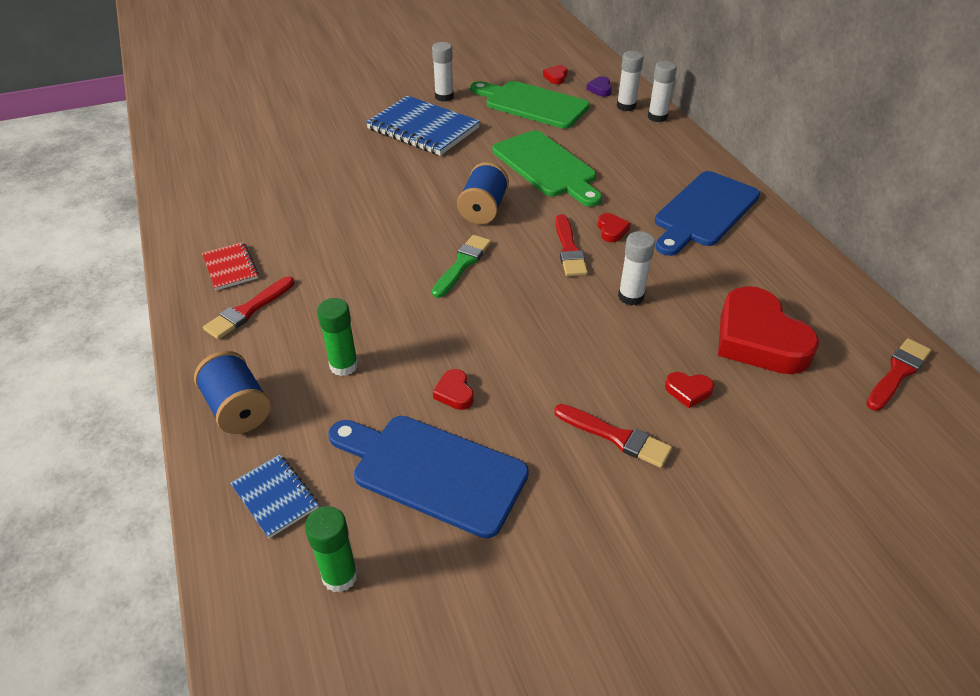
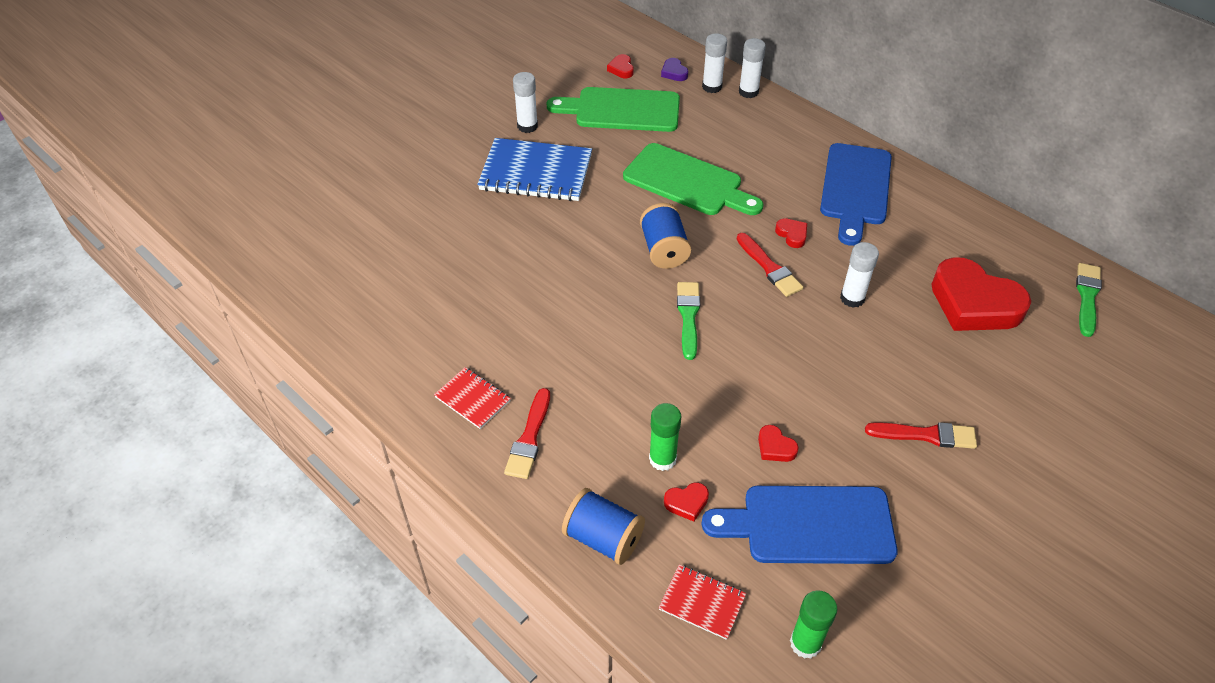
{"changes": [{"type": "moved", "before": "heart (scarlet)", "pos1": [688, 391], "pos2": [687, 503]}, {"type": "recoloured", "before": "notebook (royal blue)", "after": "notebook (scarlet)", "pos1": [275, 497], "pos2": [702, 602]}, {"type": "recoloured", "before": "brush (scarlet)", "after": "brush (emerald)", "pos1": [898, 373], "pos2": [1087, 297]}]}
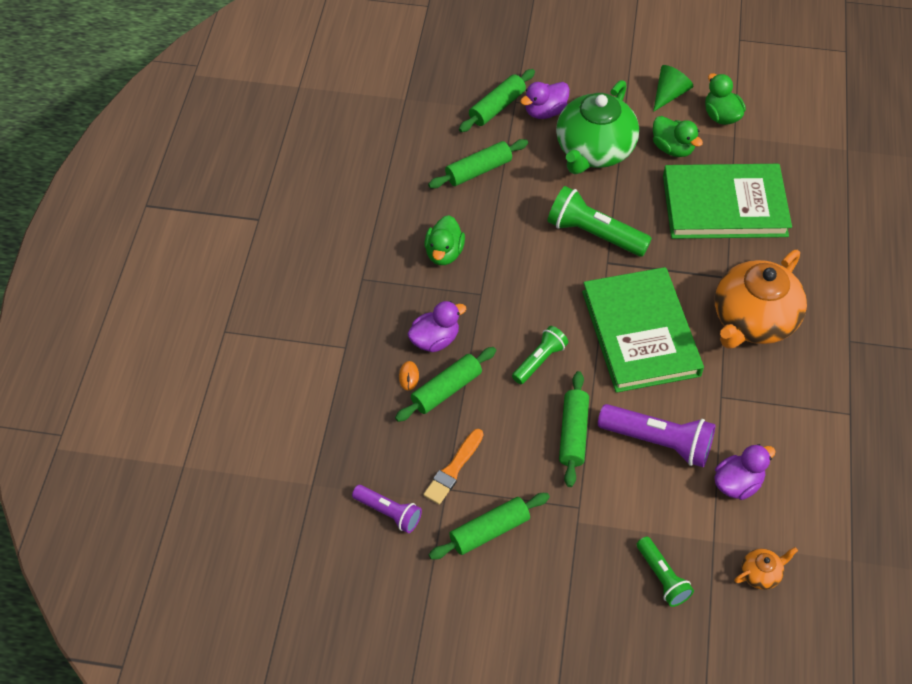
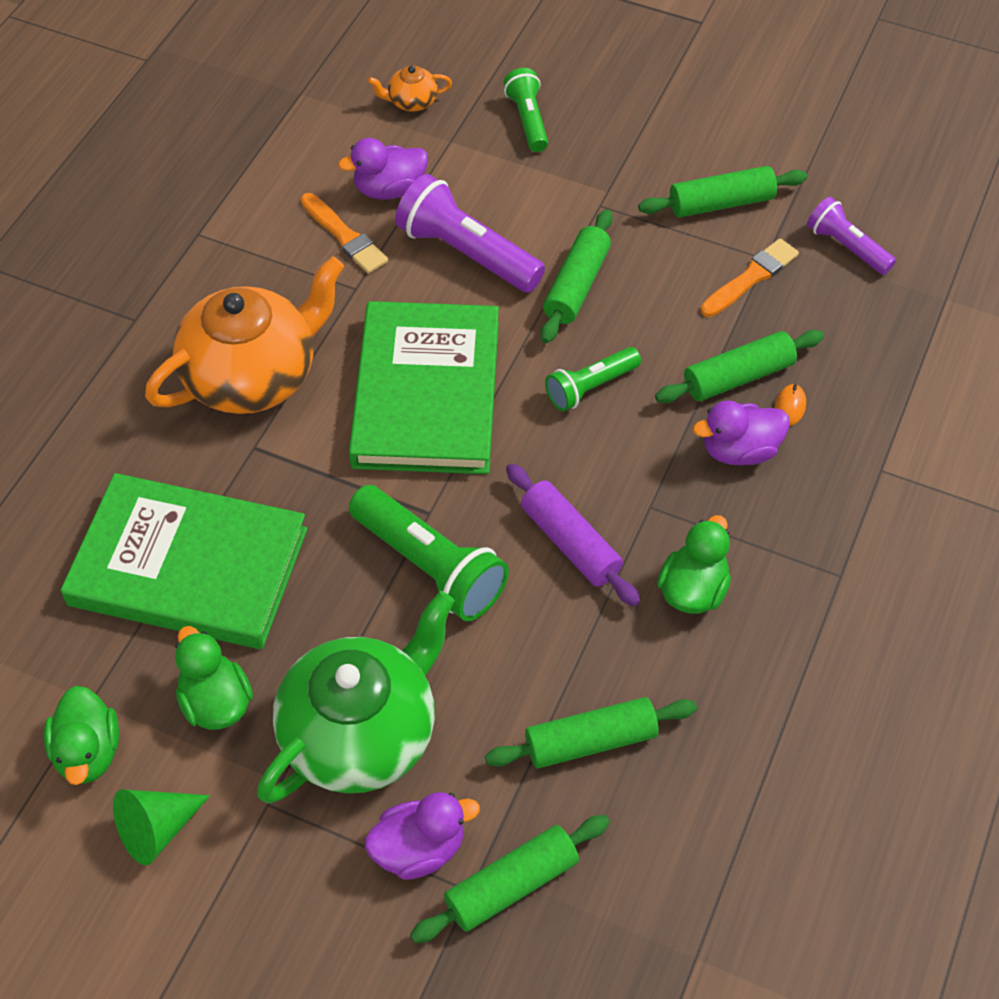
{"changes": [{"type": "added", "after": "brush (bright orange)", "pos2": [345, 236]}, {"type": "added", "after": "rolling pin (purple)", "pos2": [570, 543]}]}
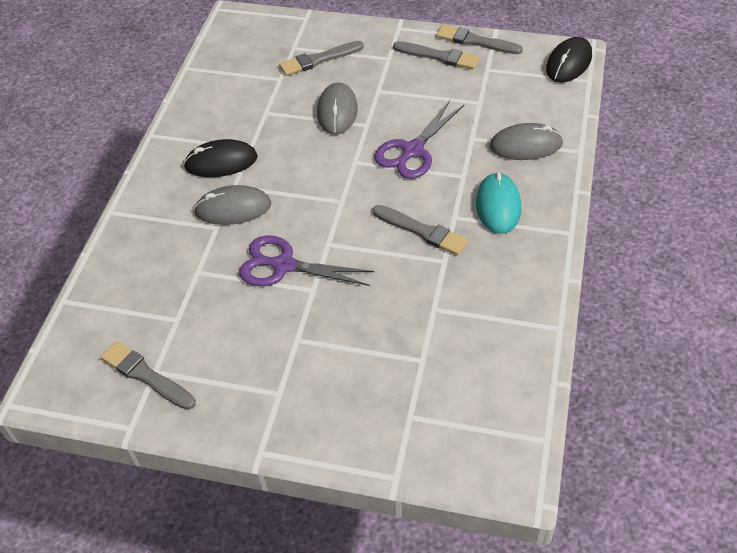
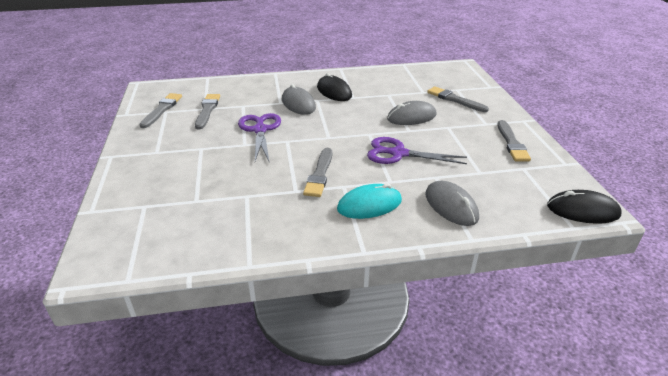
{"changes": [{"type": "moved", "before": "brush (grey)", "pos1": [475, 41], "pos2": [207, 110]}]}
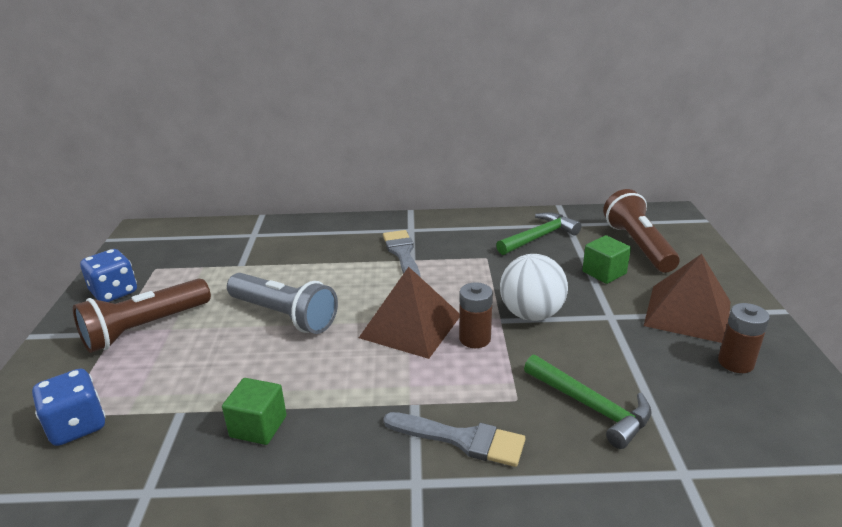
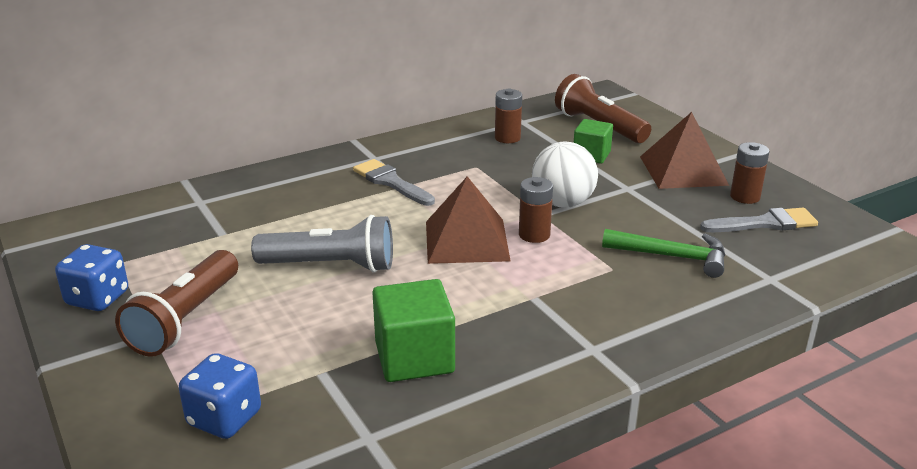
{"changes": [{"type": "moved", "before": "brush (grey)", "pos1": [462, 439], "pos2": [765, 223]}, {"type": "replaced", "before": "hammer (emerald)", "after": "power cell (brown)", "pos1": [539, 237], "pos2": [507, 138]}, {"type": "resized", "before": "block (emerald)", "pos1": [258, 426], "pos2": [414, 357], "scale": 1.55}]}
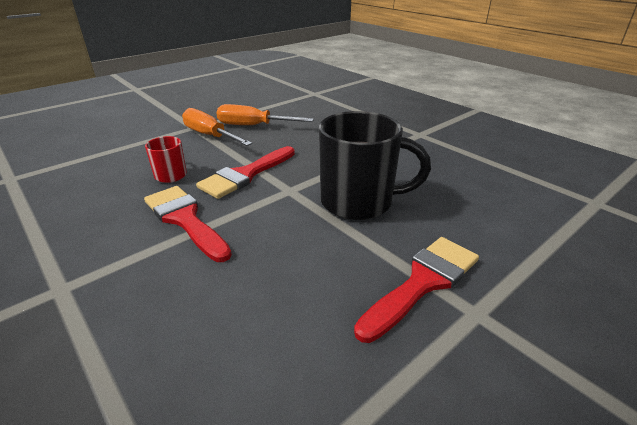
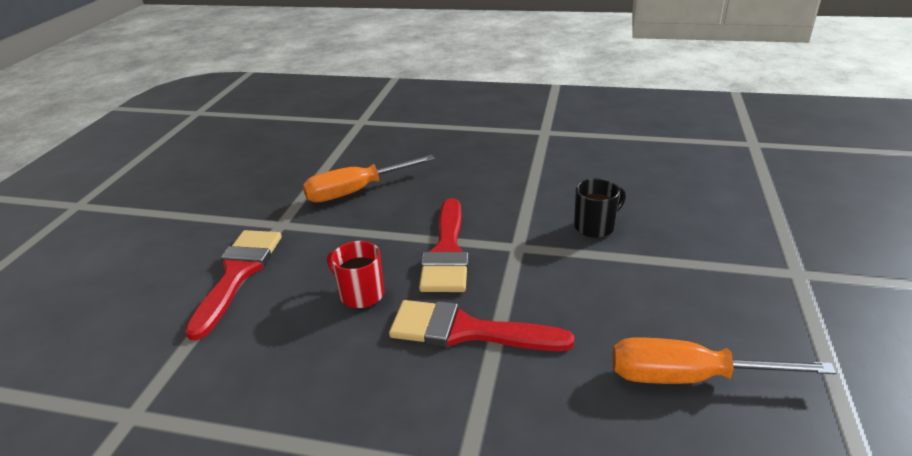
{"changes": [{"type": "moved", "before": "hand screwdriver (bright orange)", "pos1": [210, 135], "pos2": [689, 377]}, {"type": "moved", "before": "brush (scarlet)", "pos1": [423, 282], "pos2": [238, 274]}, {"type": "resized", "before": "tea mug (ebony)", "pos1": [359, 202], "pos2": [595, 227], "scale": 0.49}]}
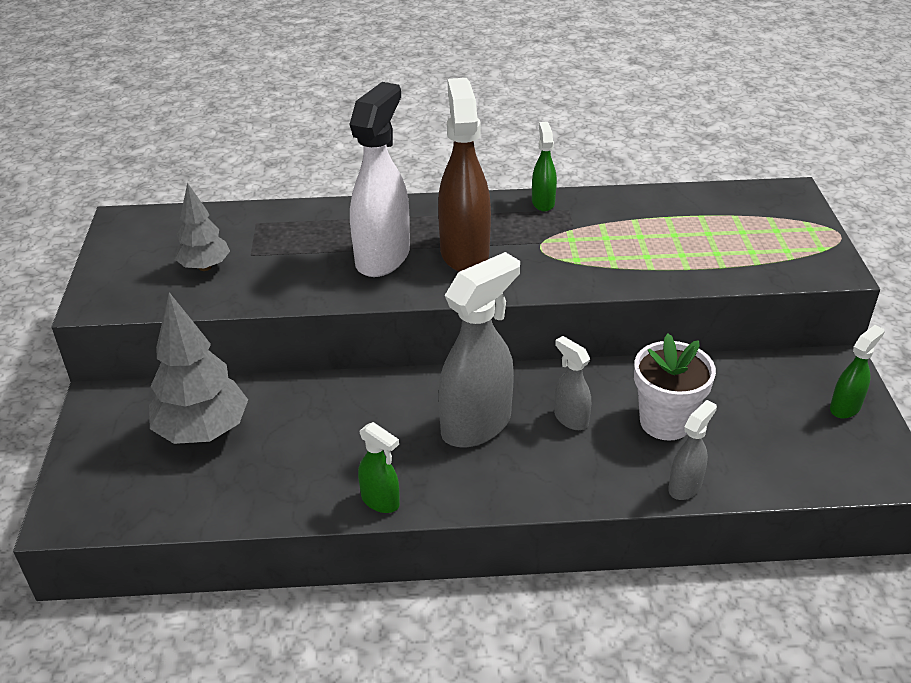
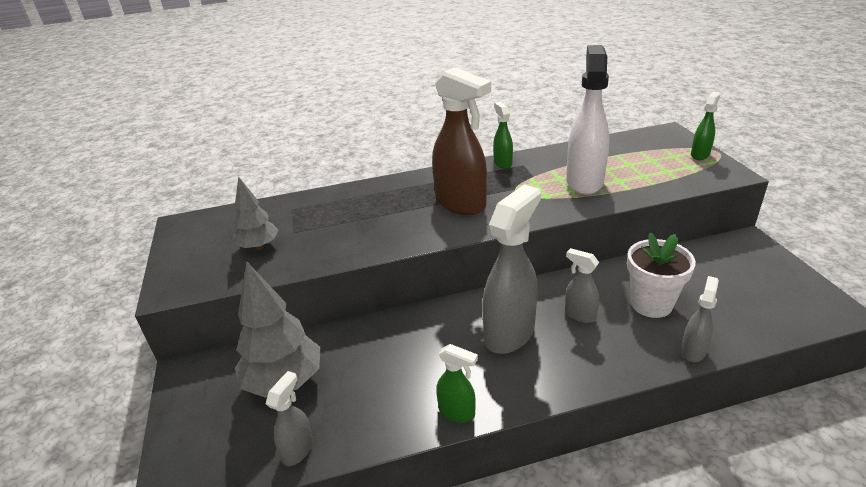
{"changes": [{"type": "added", "after": "sprayer (grey)", "pos2": [298, 450]}, {"type": "moved", "before": "sprayer (white)", "pos1": [383, 257], "pos2": [584, 181]}, {"type": "moved", "before": "sprayer (emerald)", "pos1": [845, 407], "pos2": [700, 155]}, {"type": "turned", "before": "sprayer (brown)", "pos1": [464, 253], "pos2": [461, 204], "turn": 150}]}
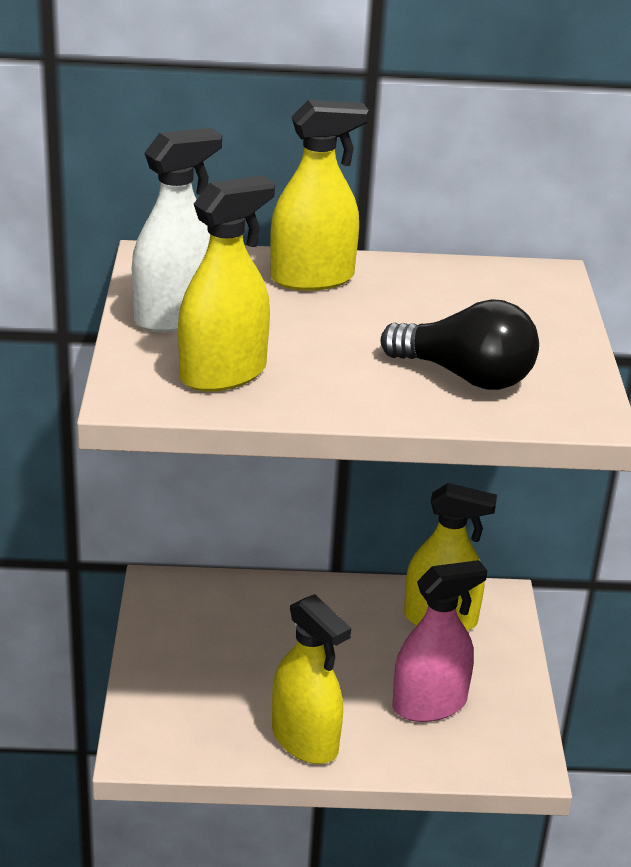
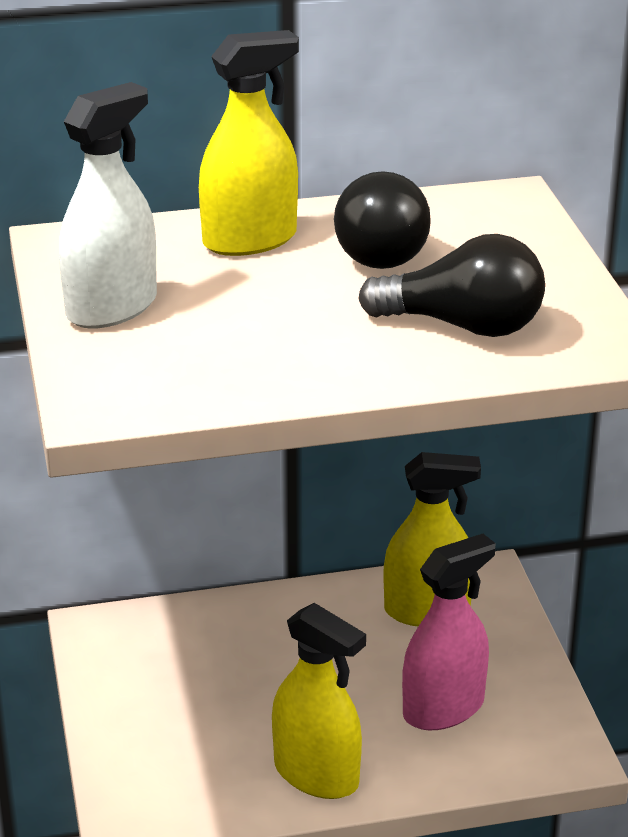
{"changes": [{"type": "removed", "before": "sprayer (yellow)", "pos1": [223, 374]}, {"type": "added", "after": "bulb (ebony)", "pos2": [380, 250]}]}
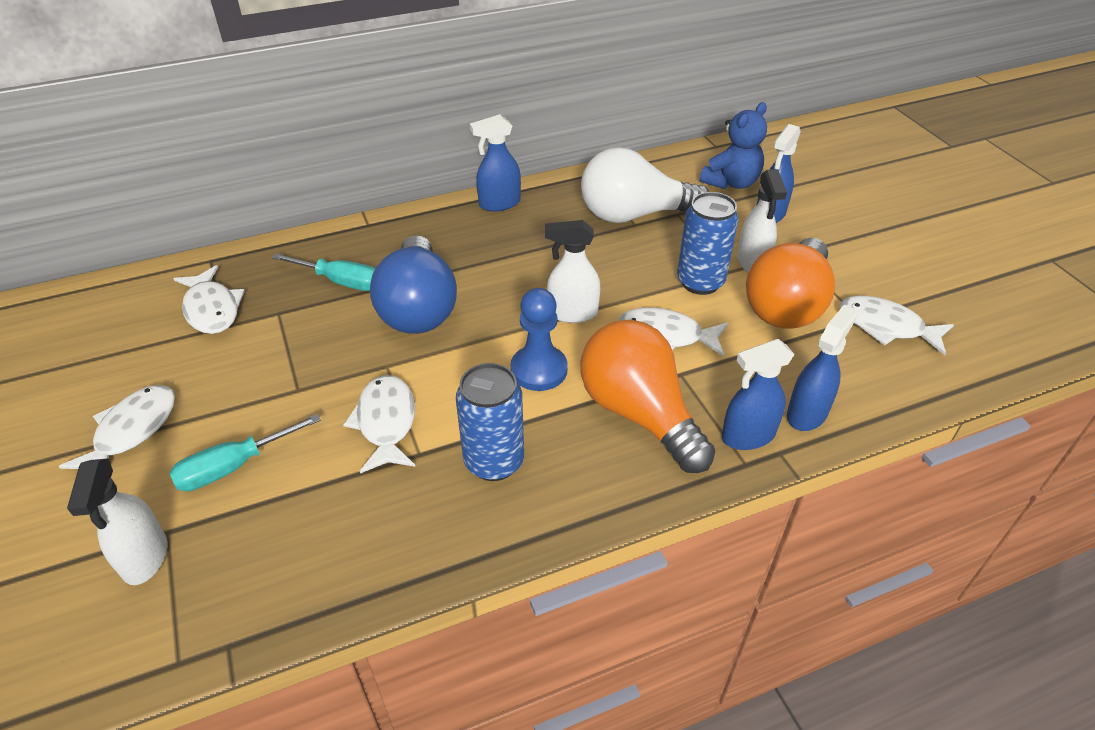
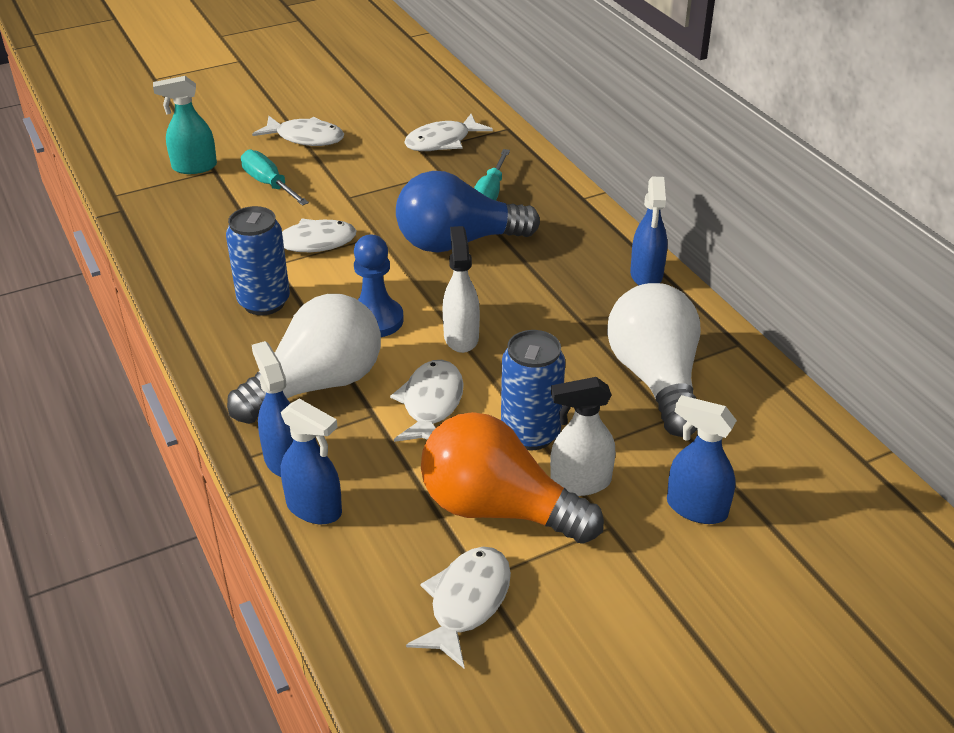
{"changes": [{"type": "removed", "before": "stuffed bear (royal blue)", "pos1": [731, 182]}, {"type": "recoloured", "before": "sprayer (white)", "after": "sprayer (teal)", "pos1": [145, 558], "pos2": [194, 167]}, {"type": "recoloured", "before": "bulb (bright orange)", "after": "bulb (white)", "pos1": [639, 413], "pos2": [317, 385]}, {"type": "turned", "before": "sprayer (royal blue)", "pos1": [499, 203], "pos2": [646, 275], "turn": -150}]}
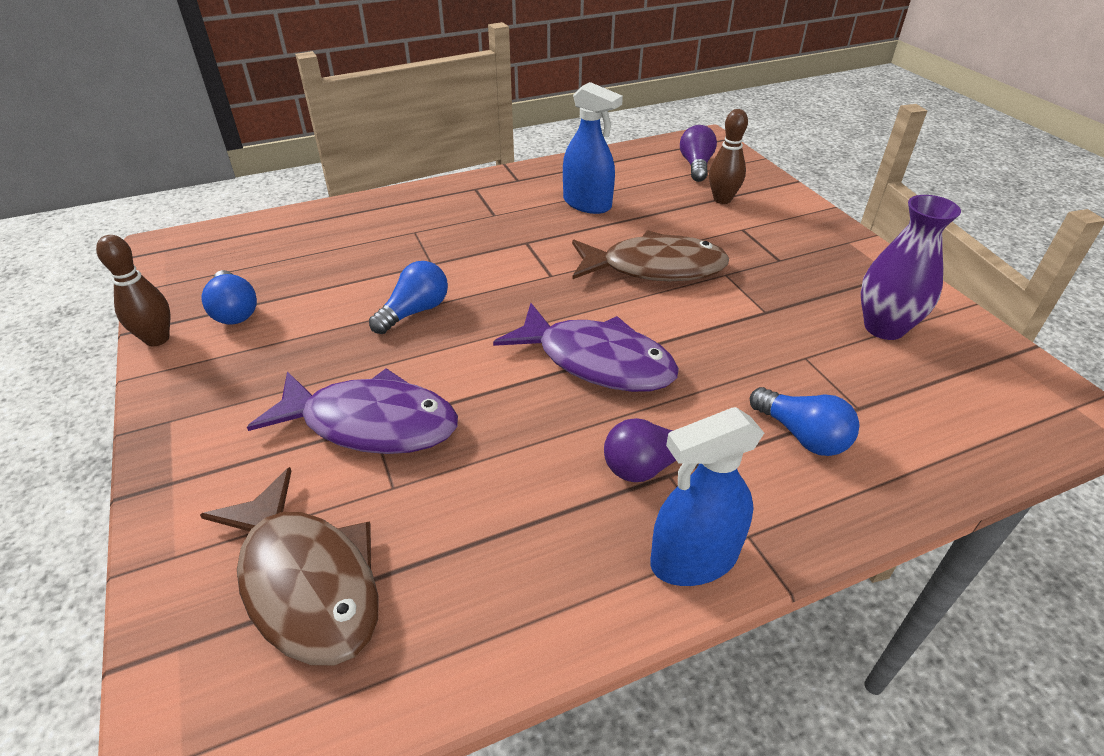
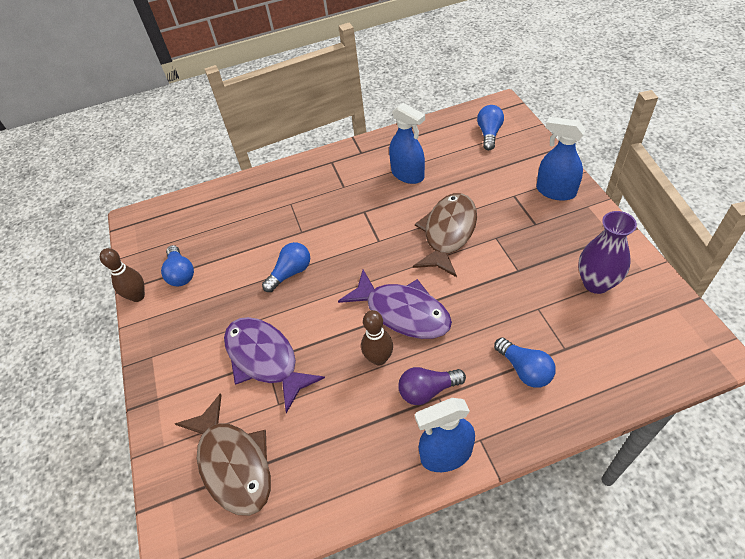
{"changes": [{"type": "added", "after": "sprayer (royal blue)", "pos2": [555, 191]}, {"type": "moved", "before": "skittle (brown)", "pos1": [722, 199], "pos2": [379, 358]}, {"type": "recoloured", "before": "bulb (purple)", "after": "bulb (royal blue)", "pos1": [696, 166], "pos2": [489, 134]}, {"type": "turned", "before": "toy fish (purple)", "pos1": [371, 423], "pos2": [265, 359], "turn": -150}, {"type": "turned", "before": "toy fish (brown)", "pos1": [654, 268], "pos2": [448, 233], "turn": -75}]}
